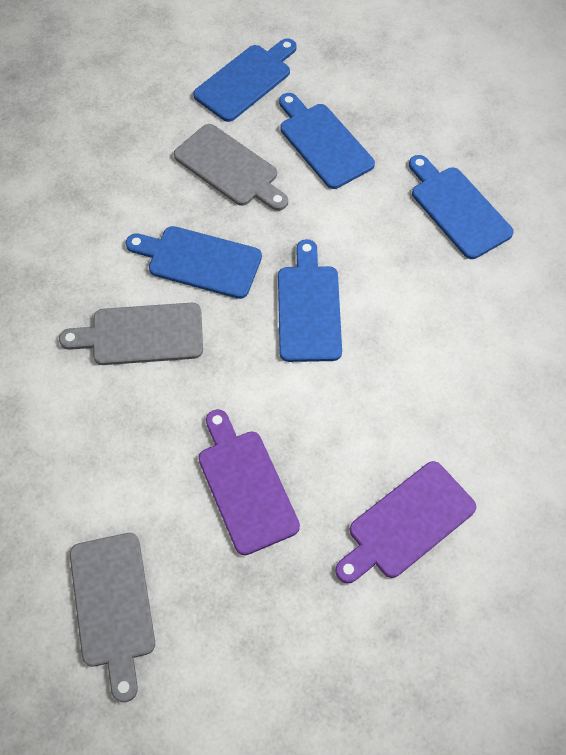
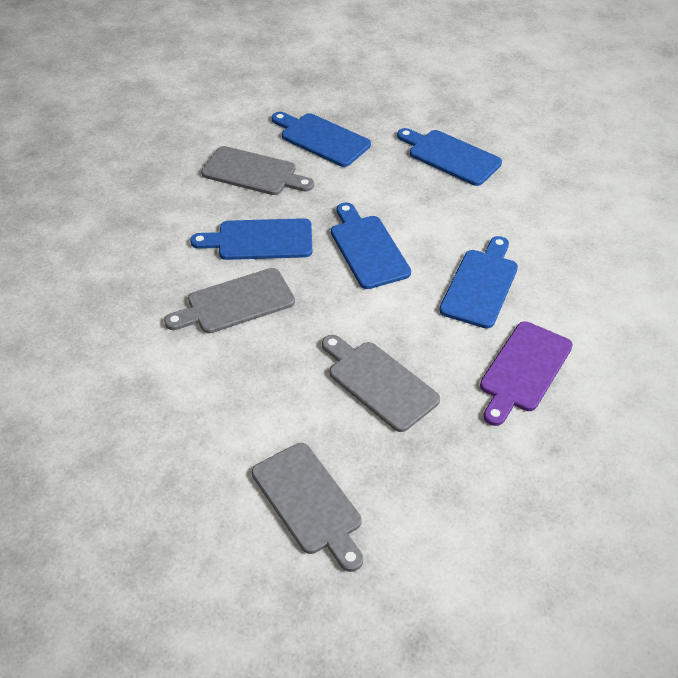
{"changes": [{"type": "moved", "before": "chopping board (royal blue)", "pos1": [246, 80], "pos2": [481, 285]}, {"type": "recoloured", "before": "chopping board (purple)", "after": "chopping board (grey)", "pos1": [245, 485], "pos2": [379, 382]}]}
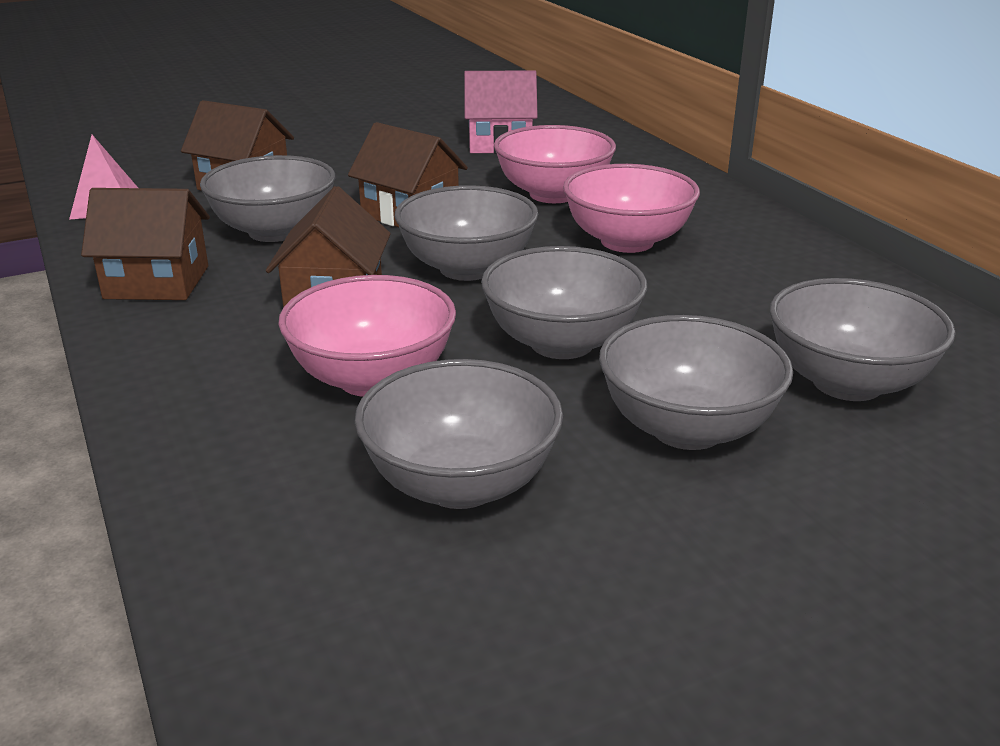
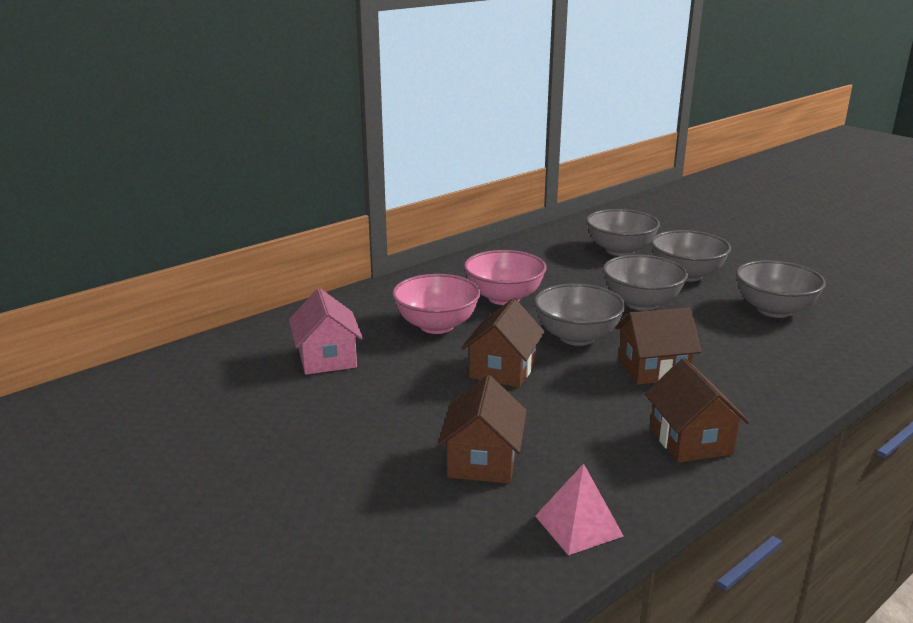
{"changes": [{"type": "removed", "before": "bowl (grey)", "pos1": [274, 231]}, {"type": "removed", "before": "bowl (pink)", "pos1": [372, 379]}]}
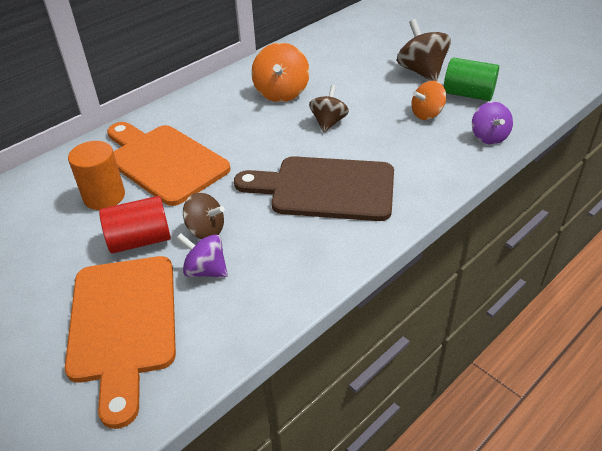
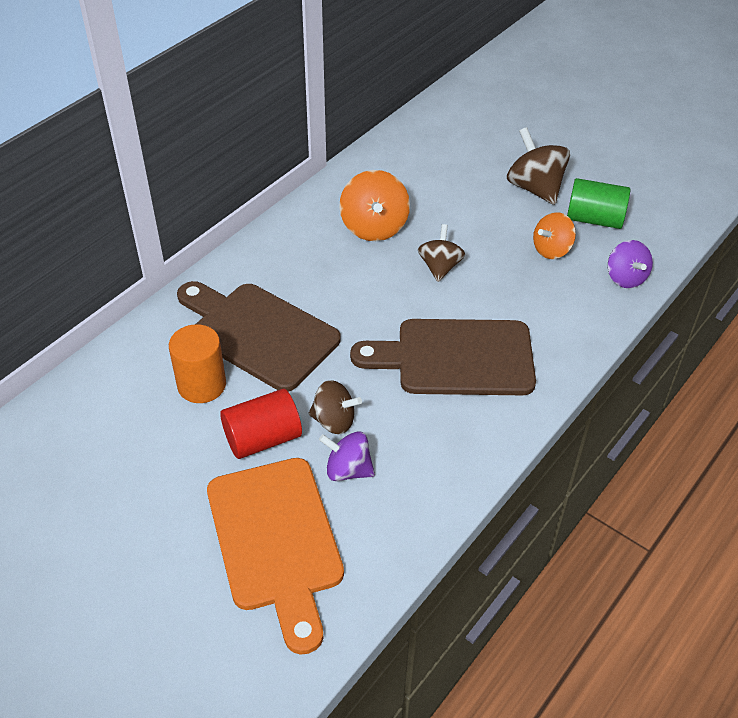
{"changes": [{"type": "recoloured", "before": "chopping board (bright orange)", "after": "chopping board (brown)", "pos1": [164, 161], "pos2": [258, 333]}]}
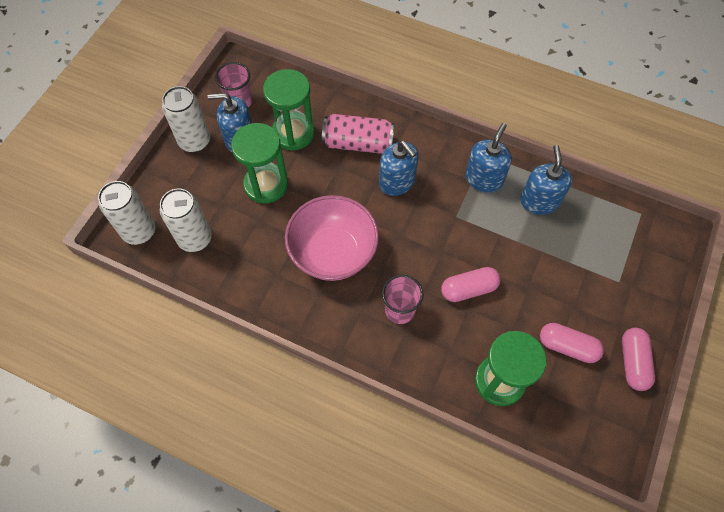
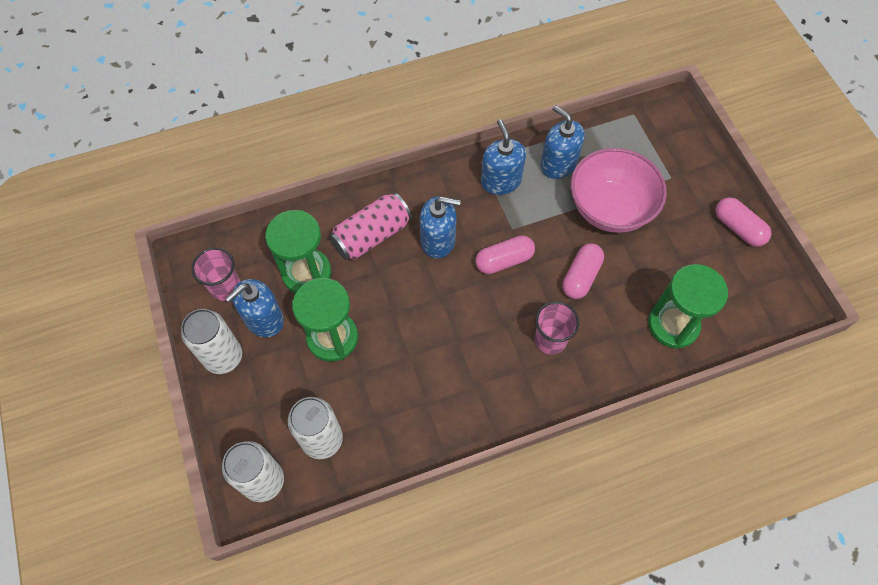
{"changes": [{"type": "moved", "before": "bowl (pink)", "pos1": [333, 253], "pos2": [610, 208]}, {"type": "moved", "before": "capsule (pink)", "pos1": [567, 346], "pos2": [504, 260]}]}
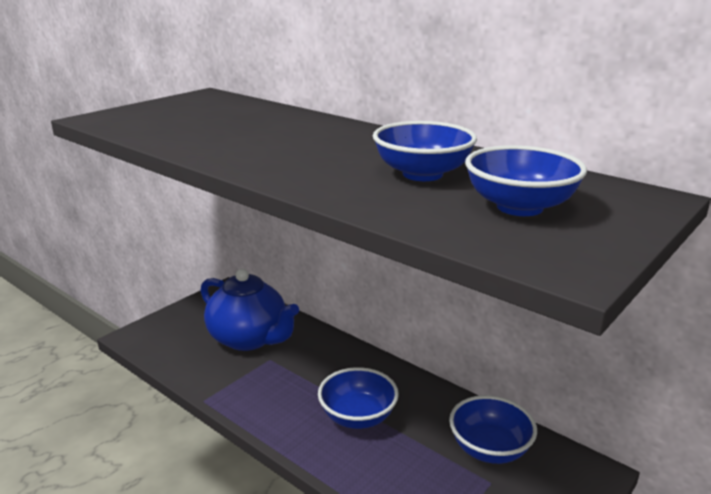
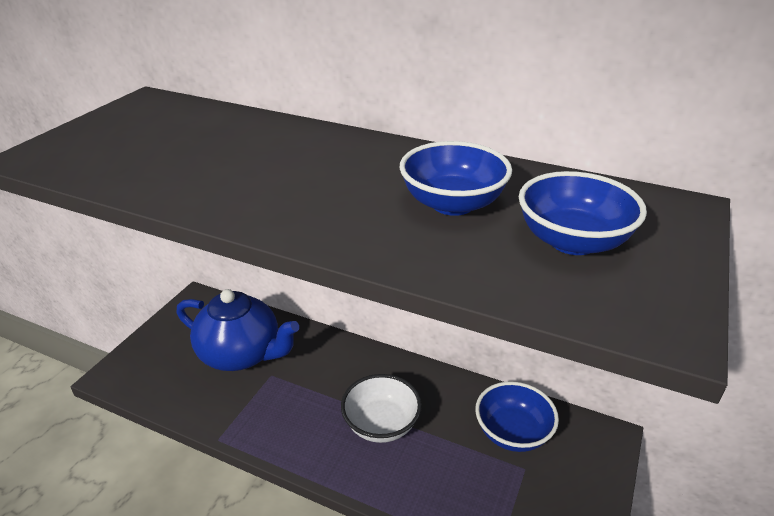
{"changes": [{"type": "recoloured", "before": "bowl (royal blue)", "after": "bowl (white)", "pos1": [358, 417], "pos2": [381, 424]}]}
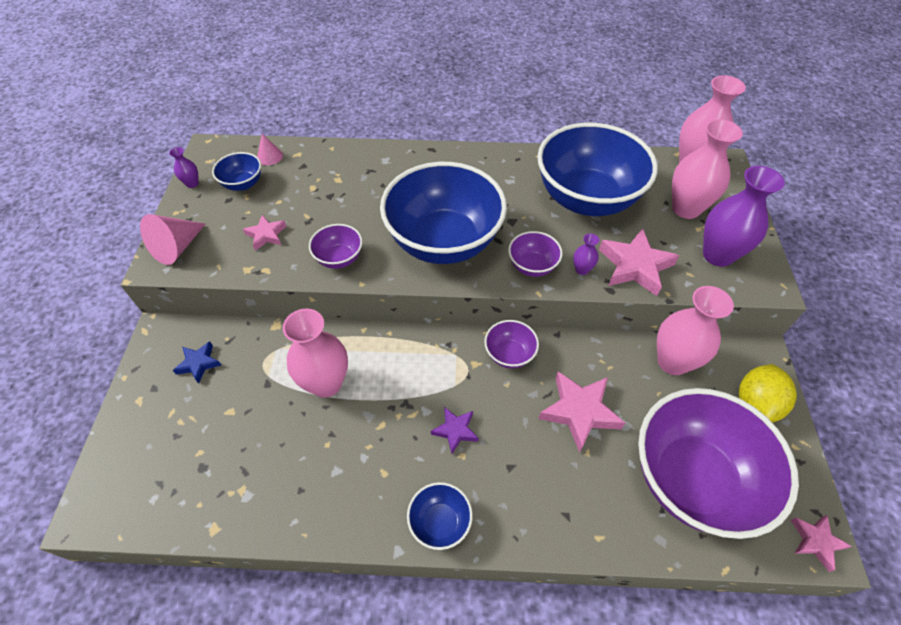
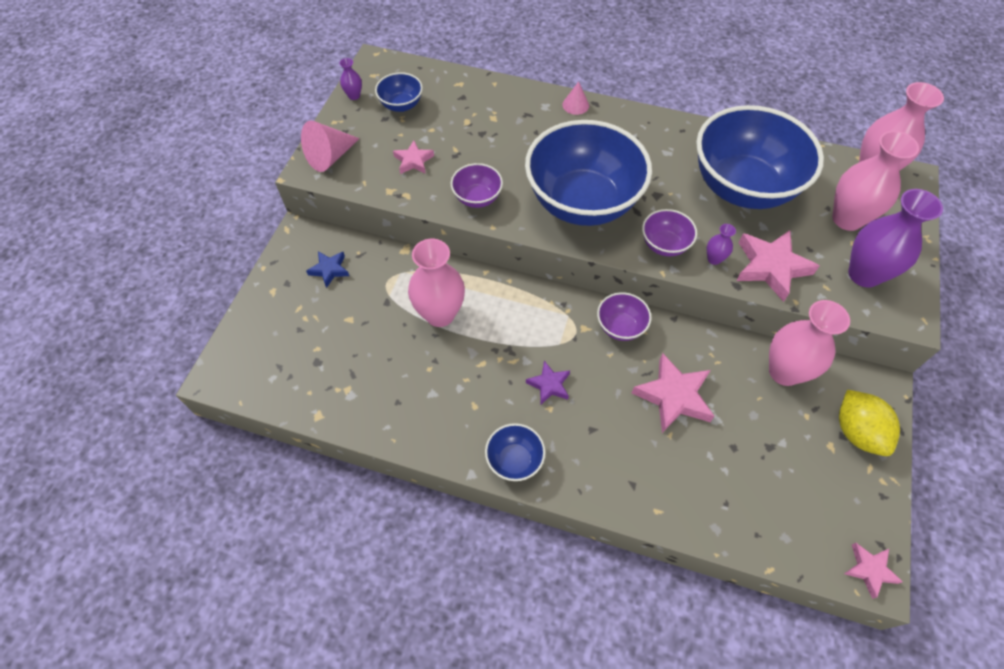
{"changes": [{"type": "removed", "before": "bowl (purple)", "pos1": [692, 479]}, {"type": "moved", "before": "cone shape (pink)", "pos1": [269, 156], "pos2": [575, 105]}, {"type": "turned", "before": "lemon (yellow)", "pos1": [755, 404], "pos2": [857, 432], "turn": -60}]}
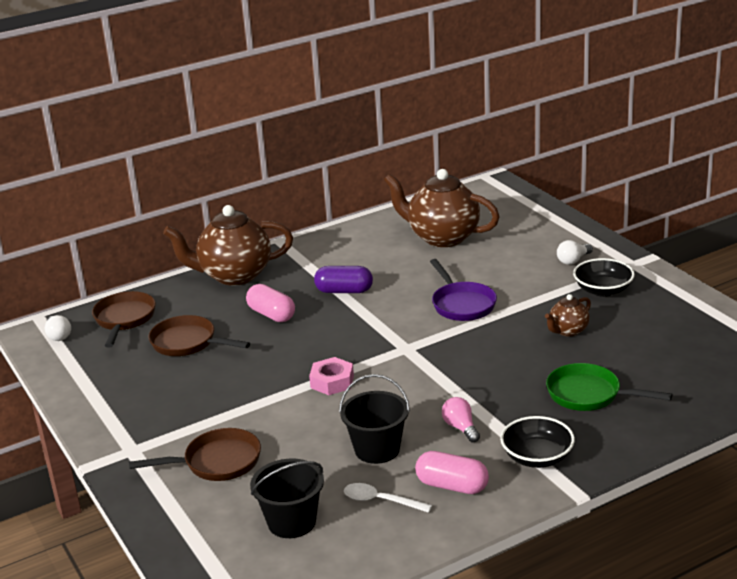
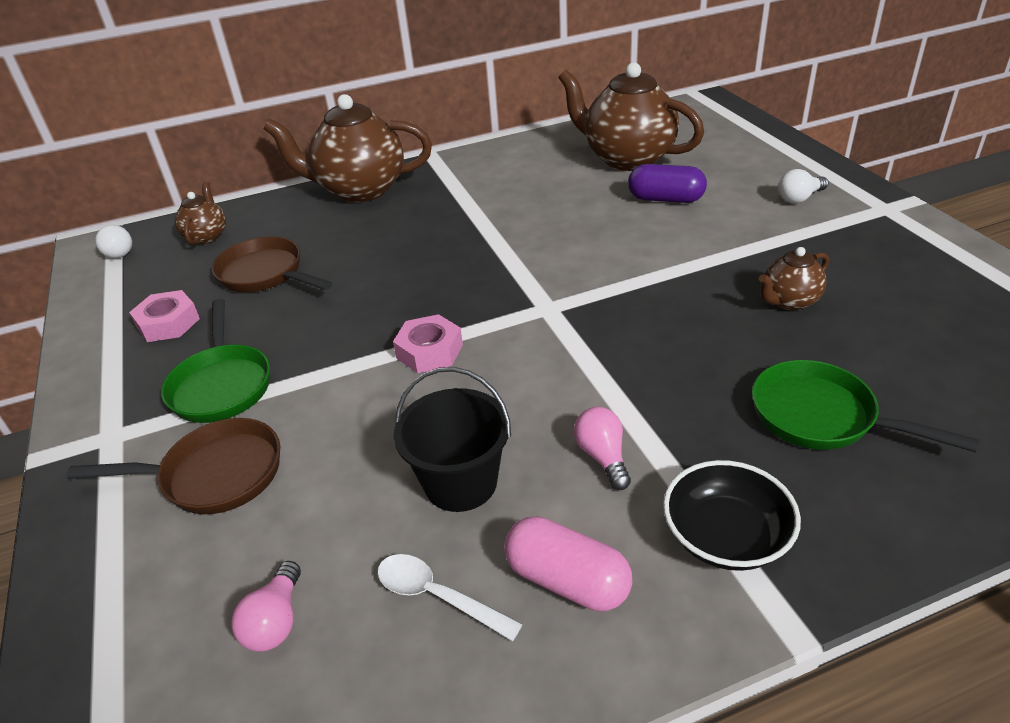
{"changes": [{"type": "removed", "before": "capsule (pink)", "pos1": [271, 314]}, {"type": "removed", "before": "pan (purple)", "pos1": [462, 304]}, {"type": "removed", "before": "bowl (ebony)", "pos1": [603, 290]}, {"type": "added", "after": "hexagon nut (pink)", "pos2": [168, 323]}, {"type": "added", "after": "pan (emerald)", "pos2": [222, 385]}, {"type": "moved", "before": "capsule (purple)", "pos1": [344, 291], "pos2": [665, 199]}, {"type": "replaced", "before": "pan (brown)", "after": "tea pot (brown)", "pos1": [124, 319], "pos2": [207, 236]}, {"type": "replaced", "before": "bucket (ebony)", "after": "bulb (pink)", "pos1": [292, 522], "pos2": [276, 621]}]}
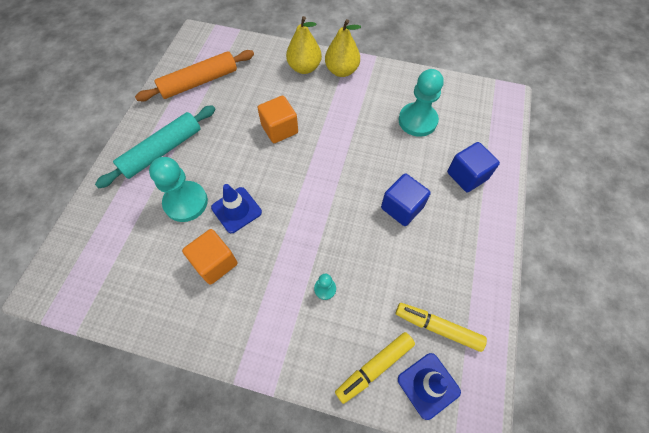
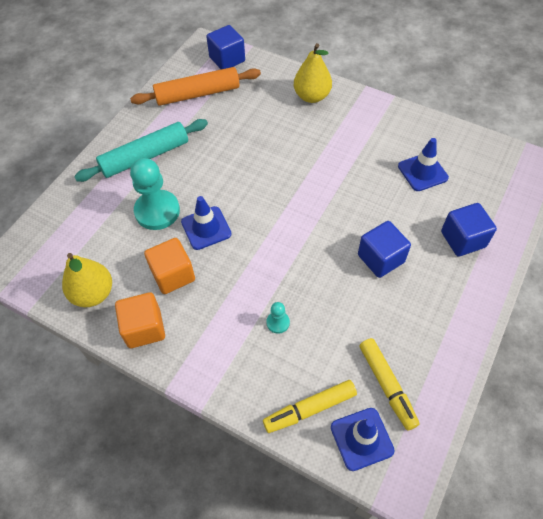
{"changes": [{"type": "added", "after": "block (royal blue)", "pos2": [227, 59]}, {"type": "moved", "before": "block (bright orange)", "pos1": [279, 129], "pos2": [144, 328]}, {"type": "moved", "before": "pear fruit (yellow)", "pos1": [342, 71], "pos2": [93, 293]}, {"type": "replaced", "before": "chess pawn (teal)", "after": "road cone (royal blue)", "pos1": [417, 121], "pos2": [422, 172]}, {"type": "turned", "before": "marker (yellow)", "pos1": [437, 327], "pos2": [387, 385], "turn": -150}]}
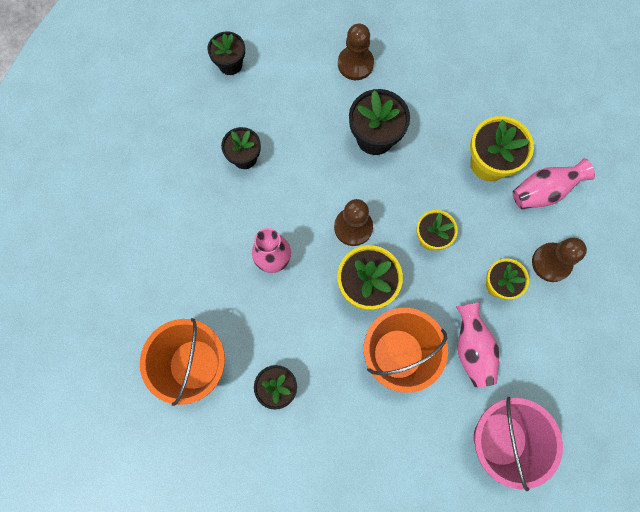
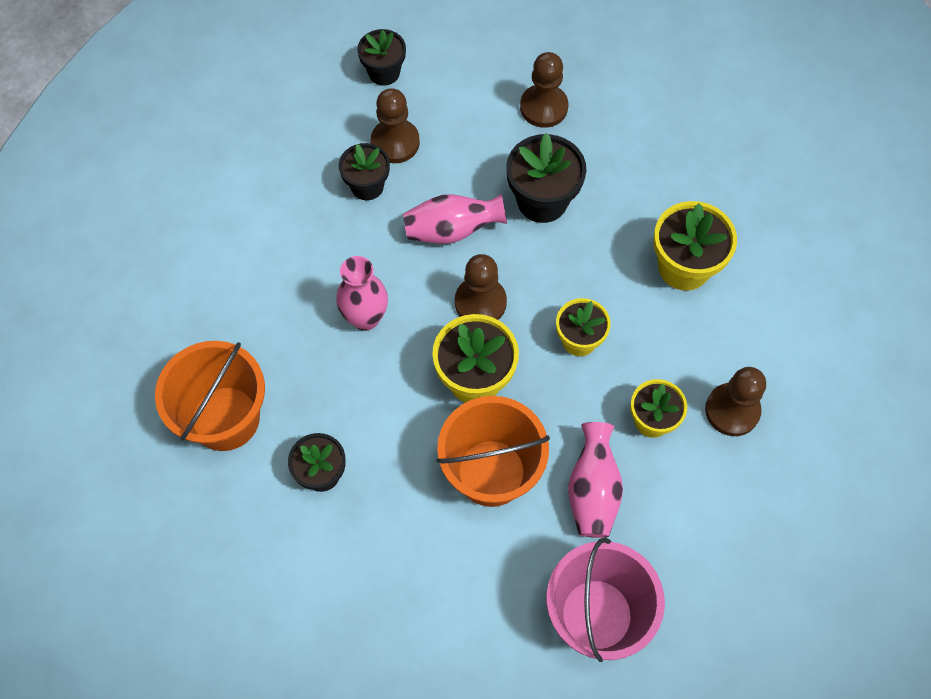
{"changes": [{"type": "added", "after": "chess pawn (brown)", "pos2": [395, 142]}, {"type": "moved", "before": "vase (pink)", "pos1": [543, 191], "pos2": [452, 230]}]}
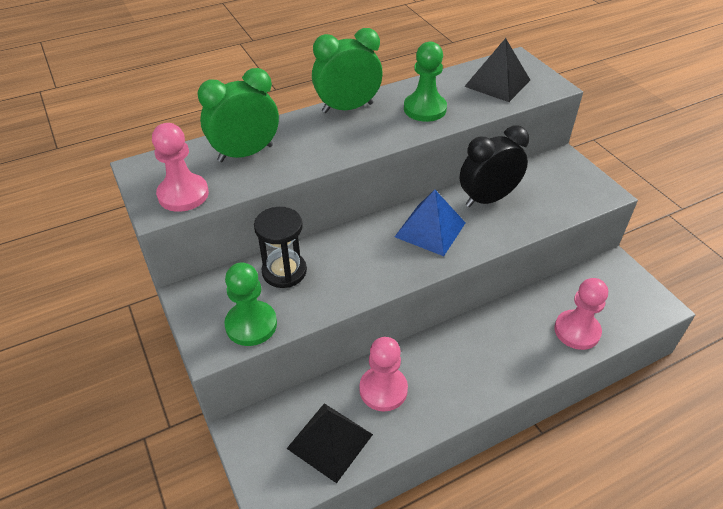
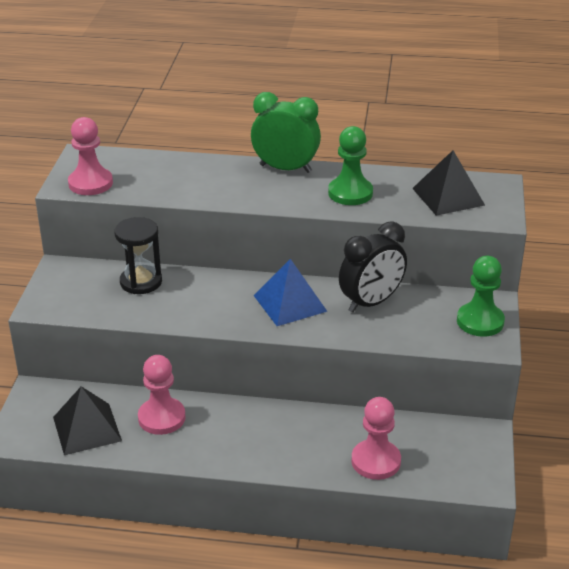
{"changes": [{"type": "removed", "before": "alarm clock (emerald)", "pos1": [245, 153]}, {"type": "moved", "before": "chess pawn (emerald)", "pos1": [251, 324], "pos2": [480, 321]}, {"type": "turned", "before": "alarm clock (ebony)", "pos1": [487, 199], "pos2": [371, 302], "turn": 135}]}
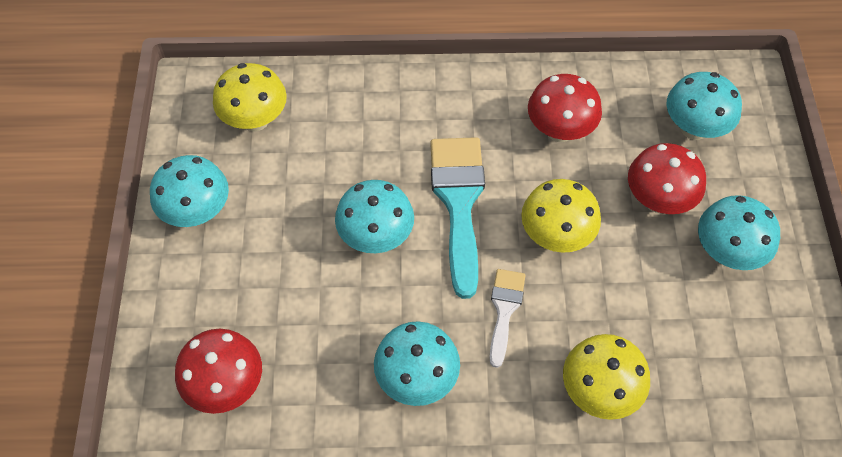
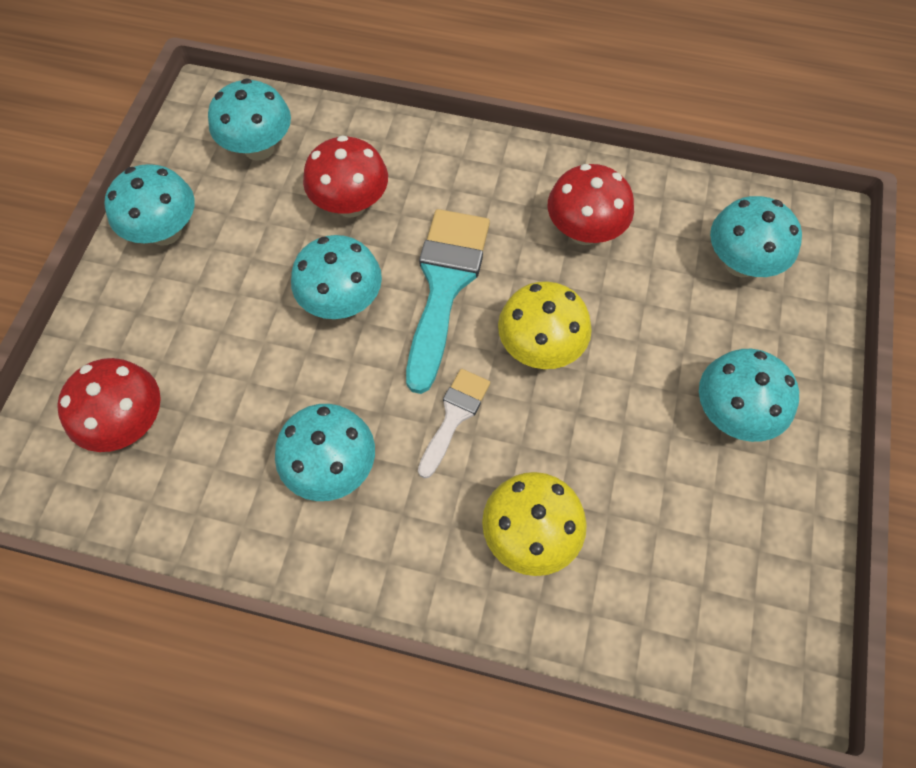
{"changes": [{"type": "moved", "before": "fungus (scarlet)", "pos1": [658, 200], "pos2": [351, 204]}, {"type": "recoloured", "before": "fungus (yellow)", "after": "fungus (teal)", "pos1": [255, 120], "pos2": [259, 148]}]}
